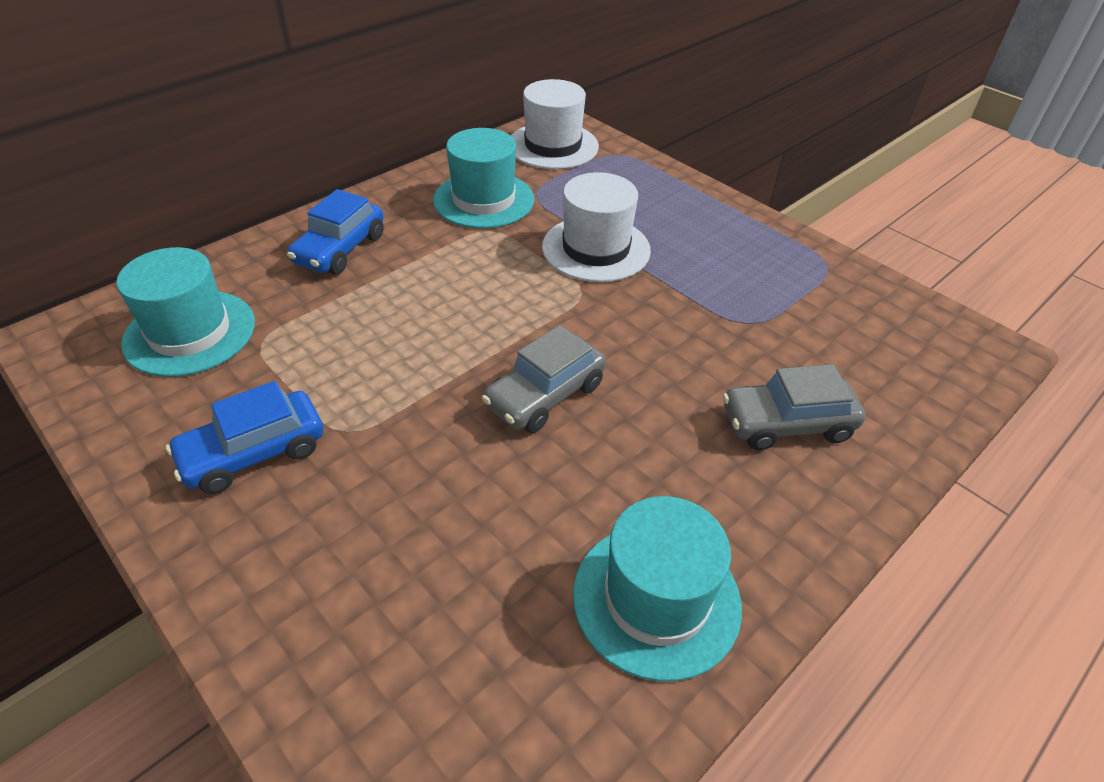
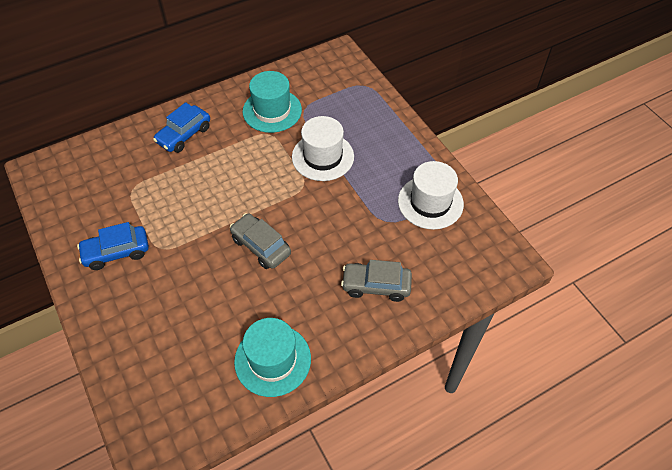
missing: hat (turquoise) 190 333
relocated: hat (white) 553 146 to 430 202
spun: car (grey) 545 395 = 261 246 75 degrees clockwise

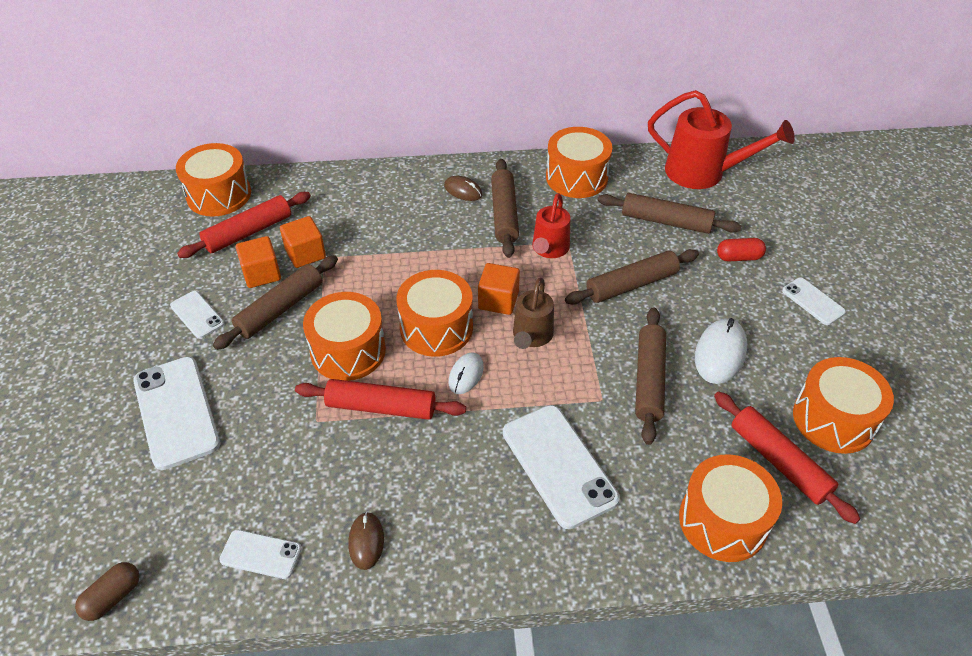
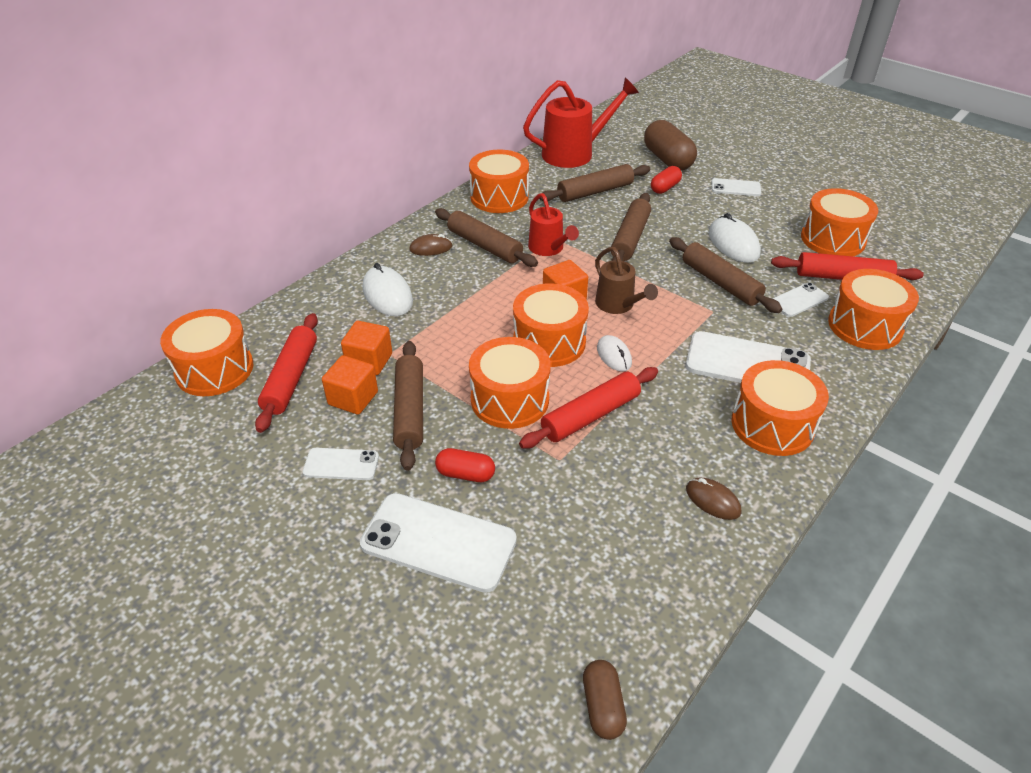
appeared: mouse (white) 387 295; capsule (red) 465 474; capsule (brown) 667 160; drum (orange) 772 425
relocated: phone (white) 261 554 to 799 300

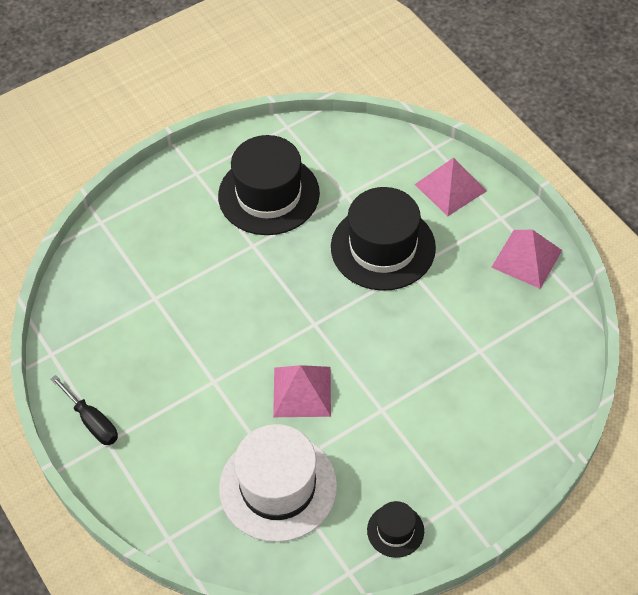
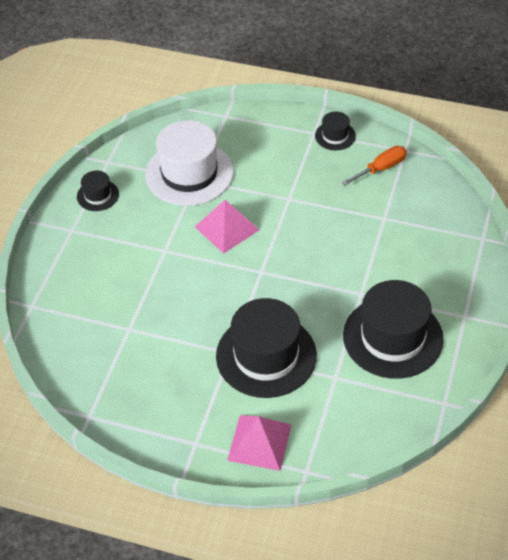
missing: pyramid (pink) 526 258
appeared: screwdriver (orange) 381 168
exchanged: screwdriver (black) 92 421 to hat (black) 335 136

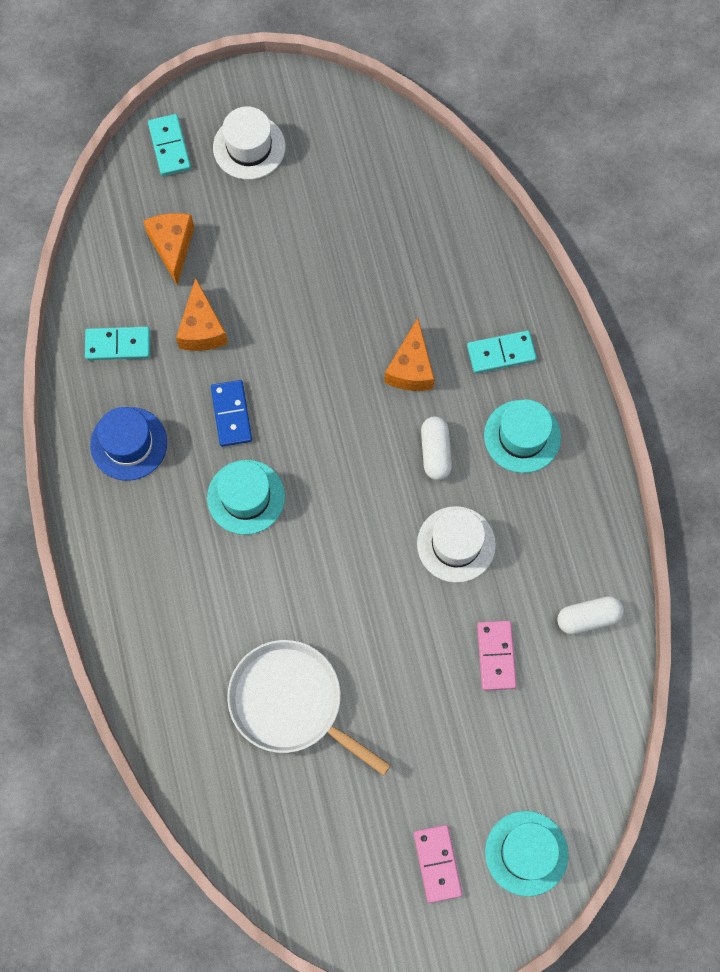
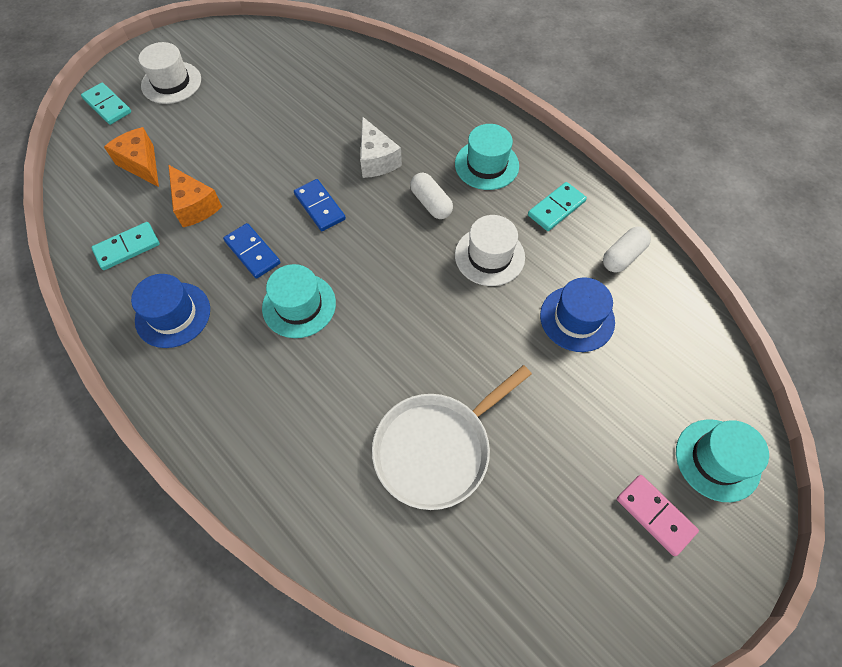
appeared: domino (blue) 319 207
relocated: domino (turquoise) 501 353 to 556 208
exchanged: domino (pink) 496 656 to hat (blue) 577 318
colour: cheese (orange) 411 368 to cheese (white) 376 160
spun: pan (white) 291 703 = 436 448 45 degrees counterclockwise

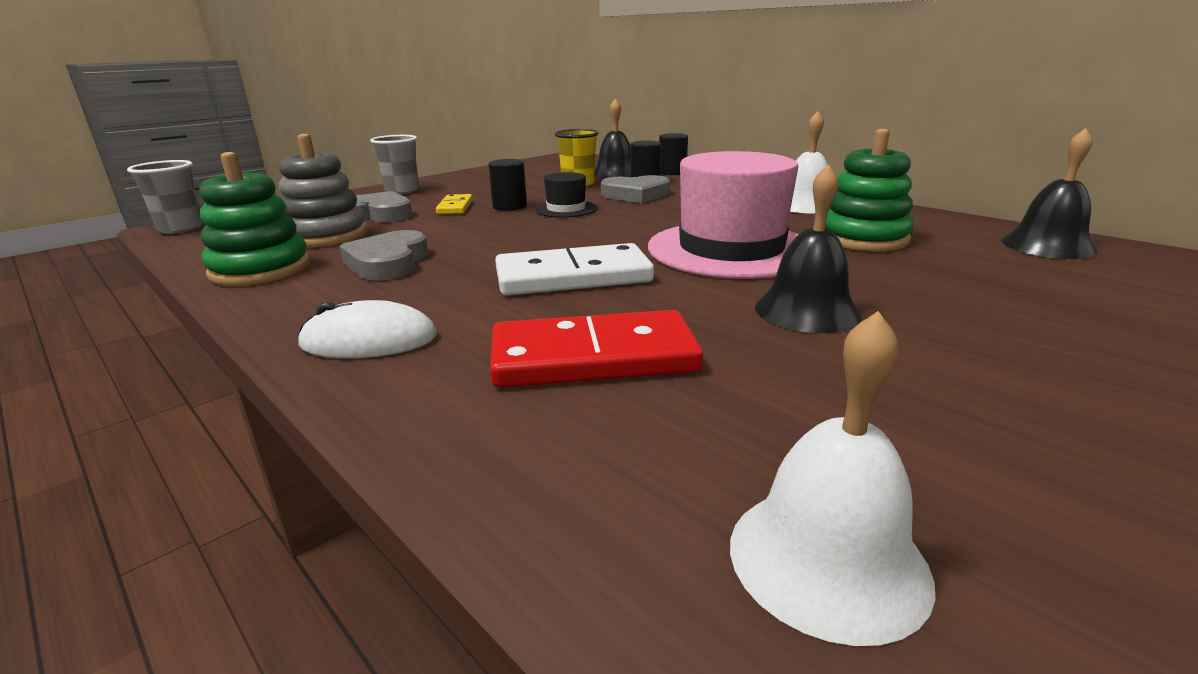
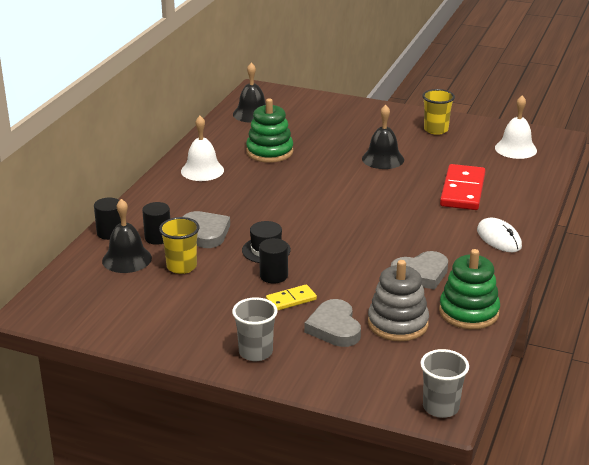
missing: domino (white) 573 277; hat (pink) 731 249
appeared: cup (yellow) 436 130
spun: domino (red) 593 357 = 463 190 45 degrees clockwise

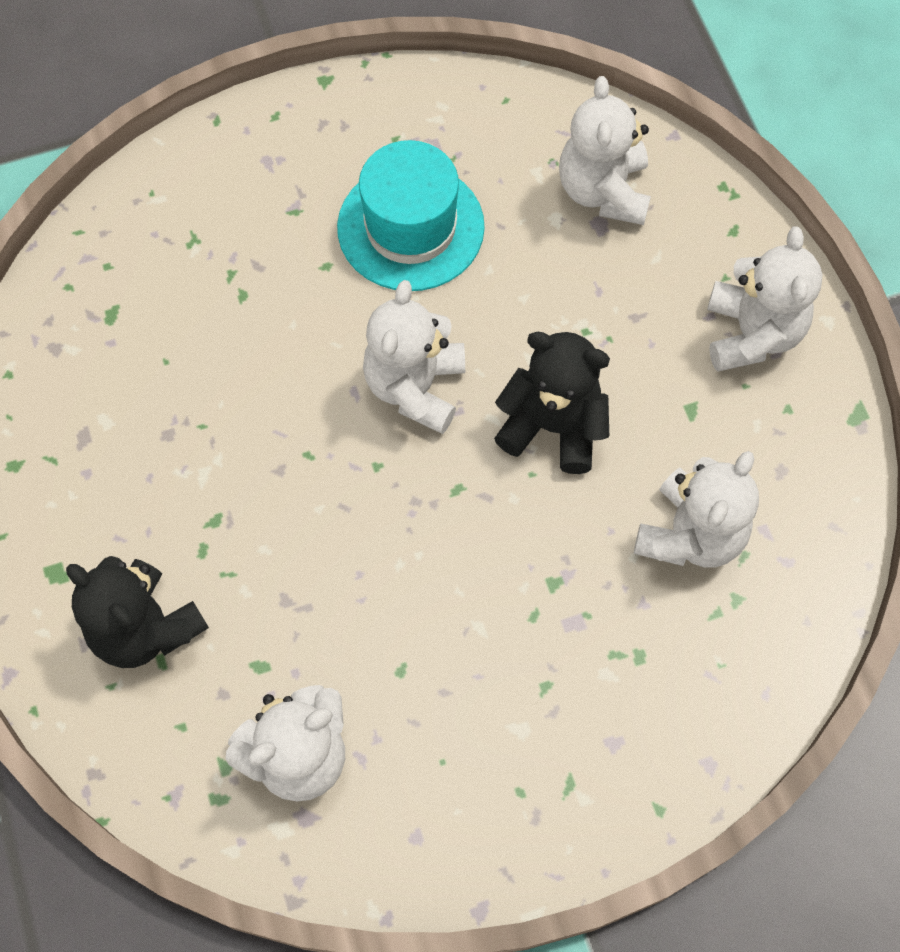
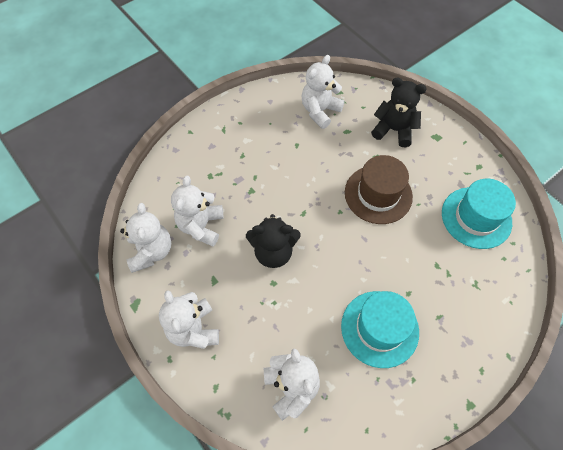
appeared: hat (brown) 378 194; hat (turquoise) 476 217
relocated: teddy bear (white) 415 387 to 151 251

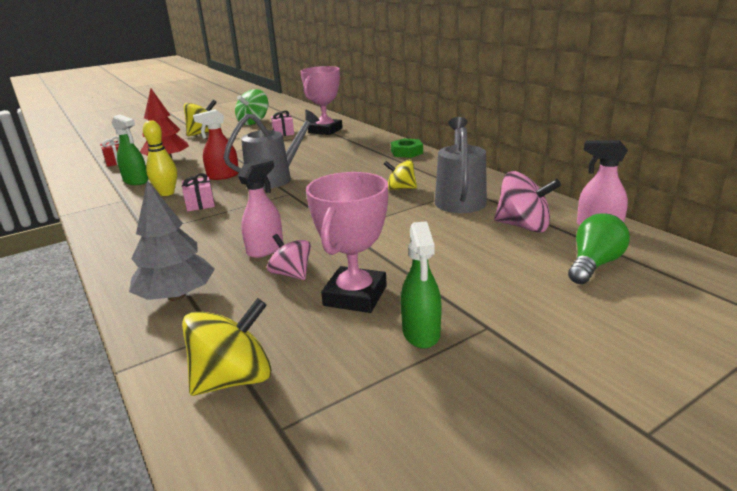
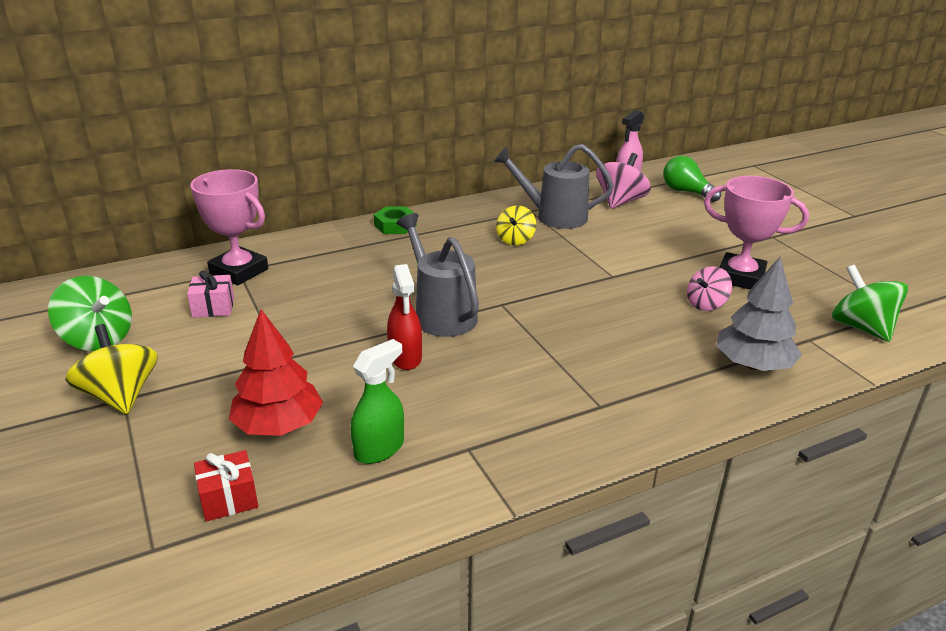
missing: bowling pin (yellow) 167 193; gift (pink) 200 204; spray bottle (pink) 265 249; spray bottle (green) 421 333
colour: spinning top (yellow) 234 379 to spinning top (green) 861 328

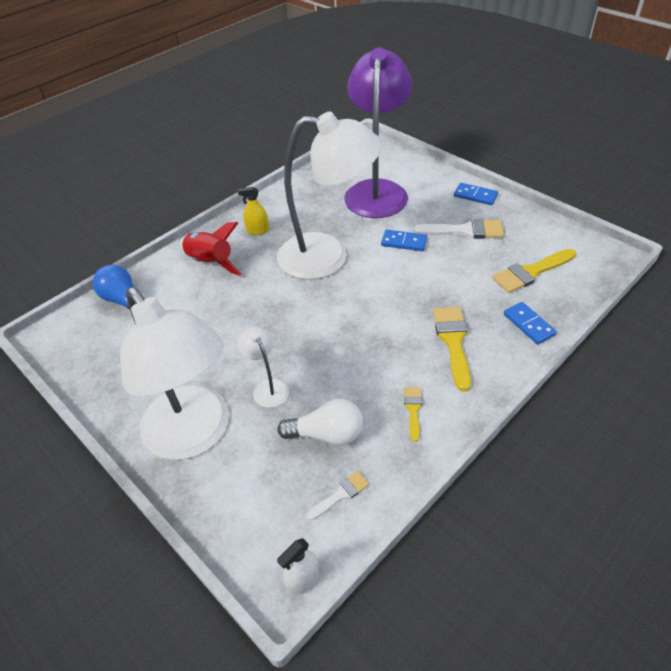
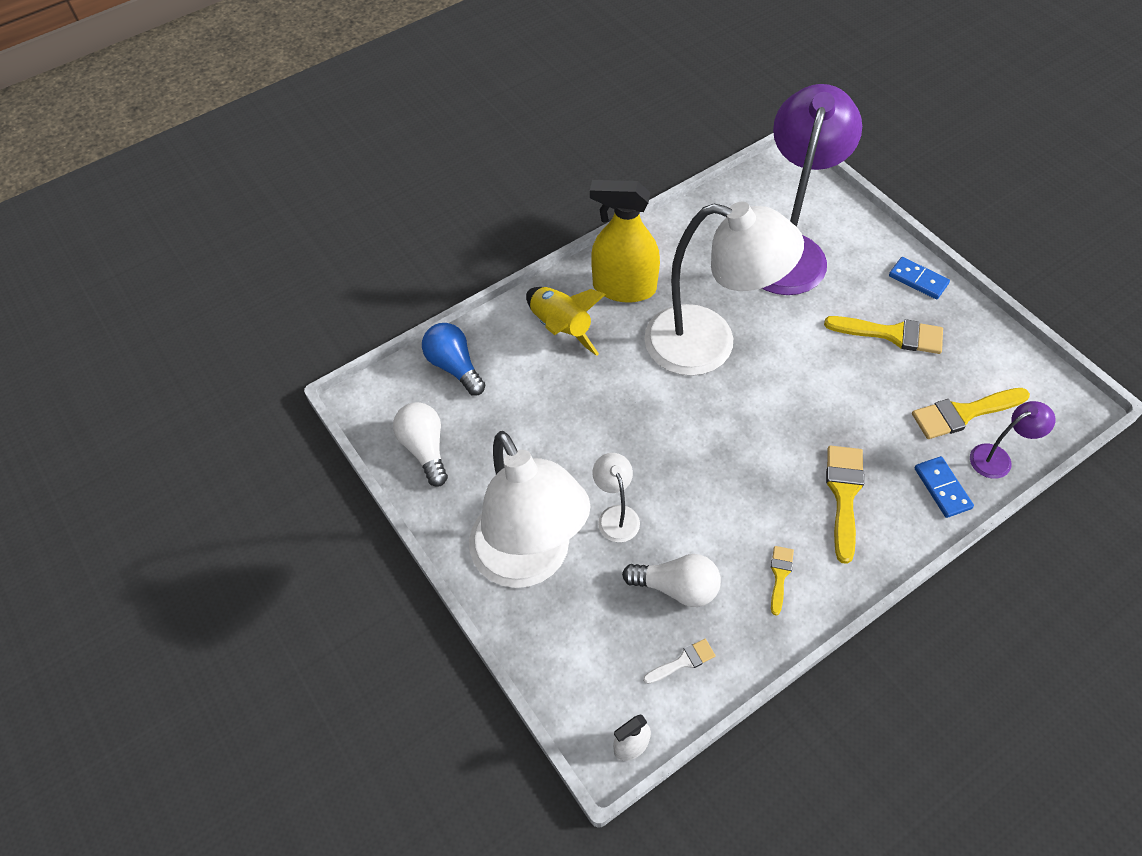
missing: domino (blue) 404 242
appeared: light bulb (white) 425 449; lamp (purple) 998 458
colour: rocket (red) 210 263 to rocket (yellow) 561 328; brush (white) 465 231 to brush (yellow) 892 334
size: spray bottle (yellow) 257 230 = 624 288 x2.16

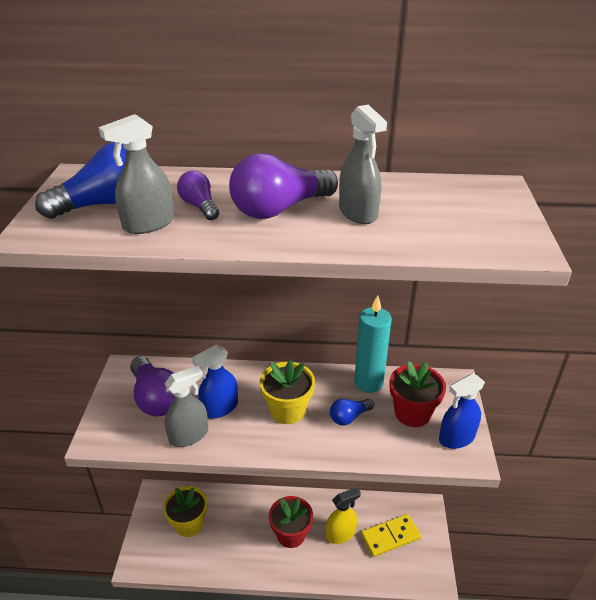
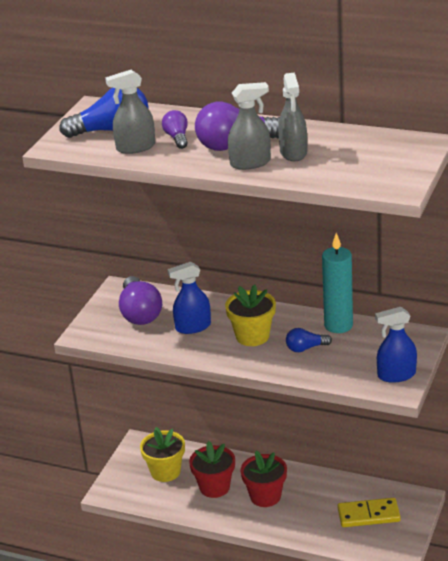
missing: spray bottle (yellow) 340 534
relocated: flower pot (red) 412 413 to 214 487; spray bottle (grey) 189 435 to 250 163

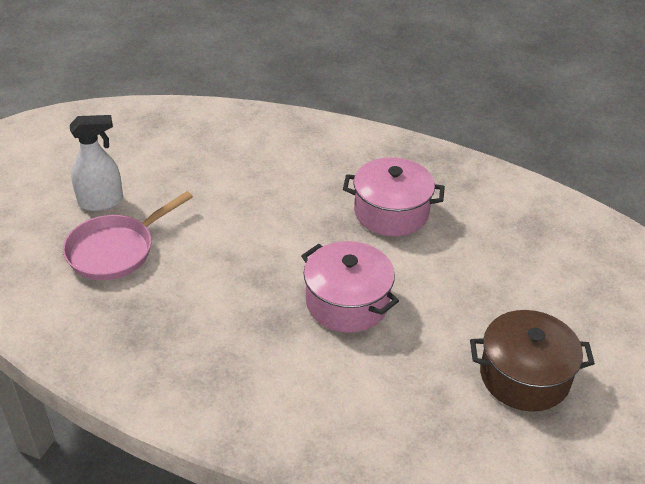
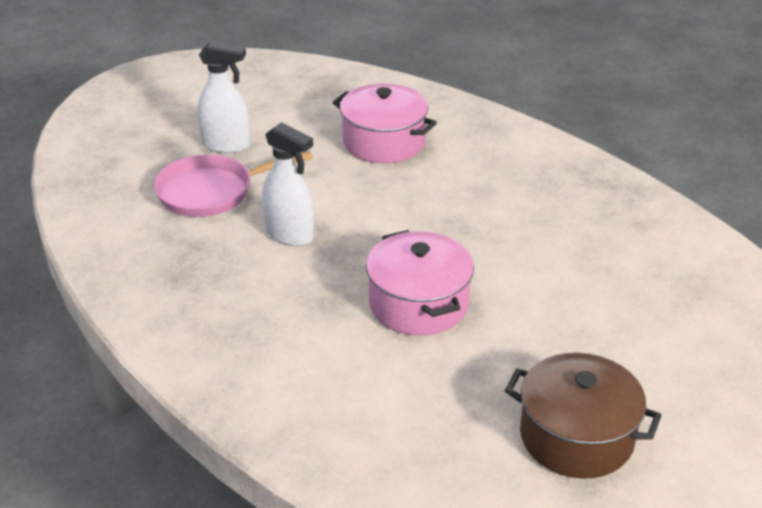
appeared: spray bottle (white) 289 235
relocated: pot (pink) 391 212 to 383 142

